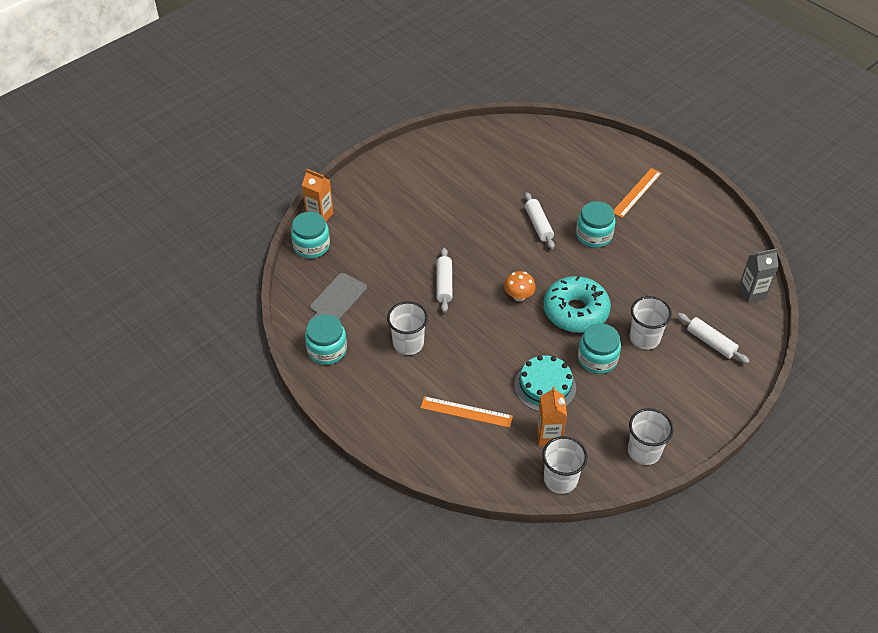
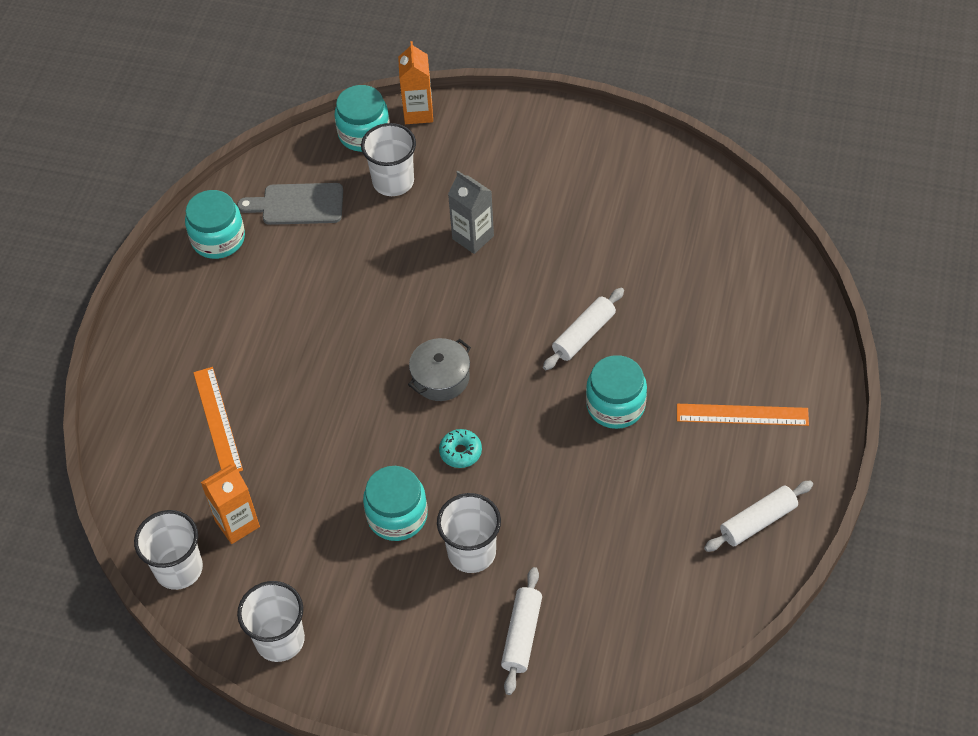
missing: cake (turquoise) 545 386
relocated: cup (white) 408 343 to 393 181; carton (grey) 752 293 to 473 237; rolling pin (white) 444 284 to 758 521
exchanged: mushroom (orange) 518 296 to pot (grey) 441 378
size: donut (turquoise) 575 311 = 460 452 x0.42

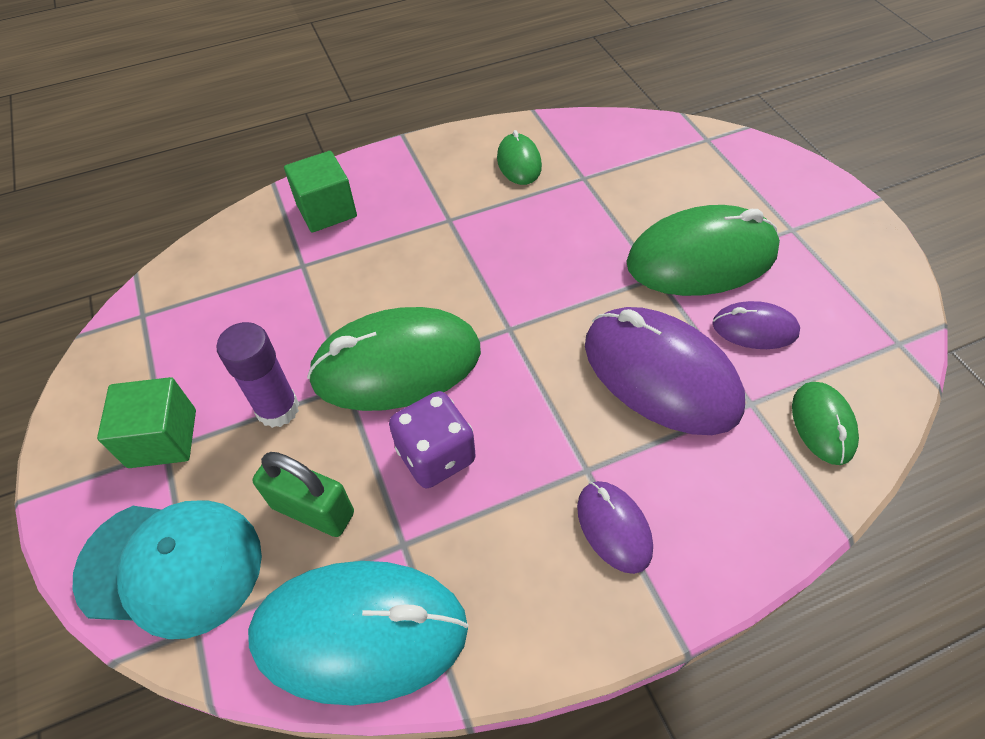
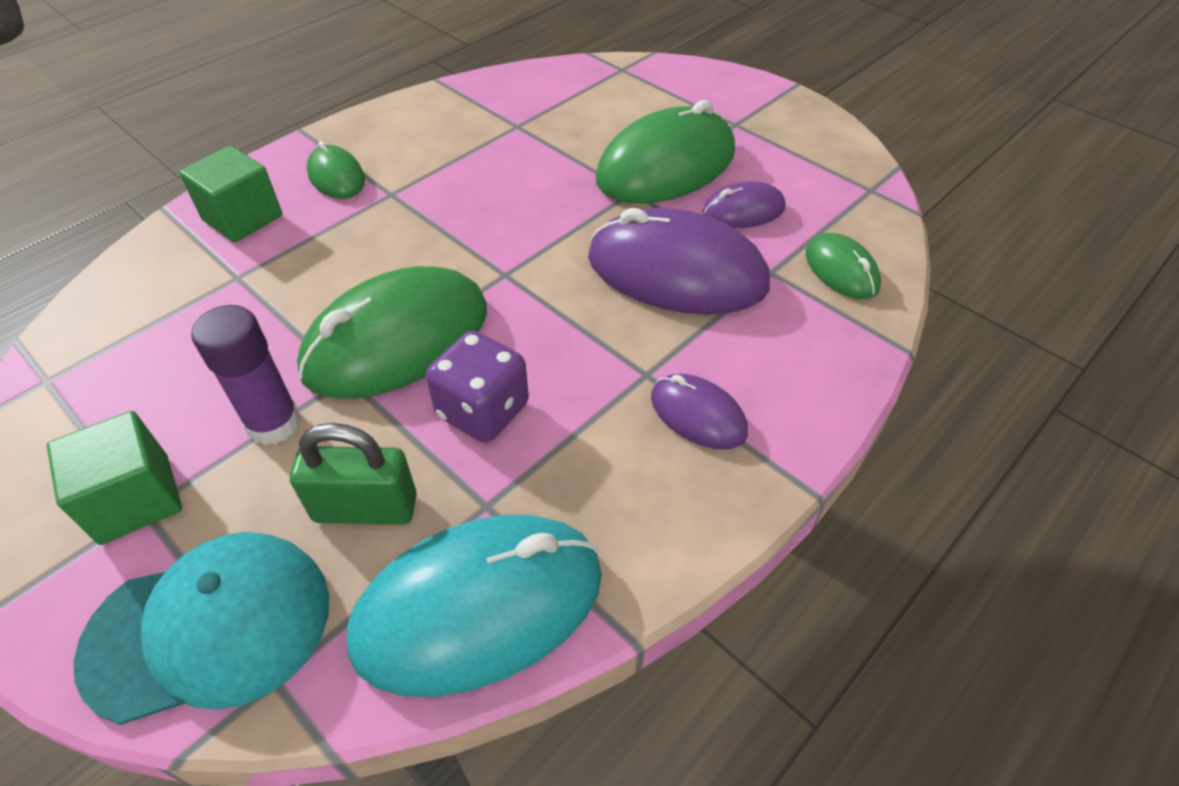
relocated: mouse (green) 519 162 to 336 177

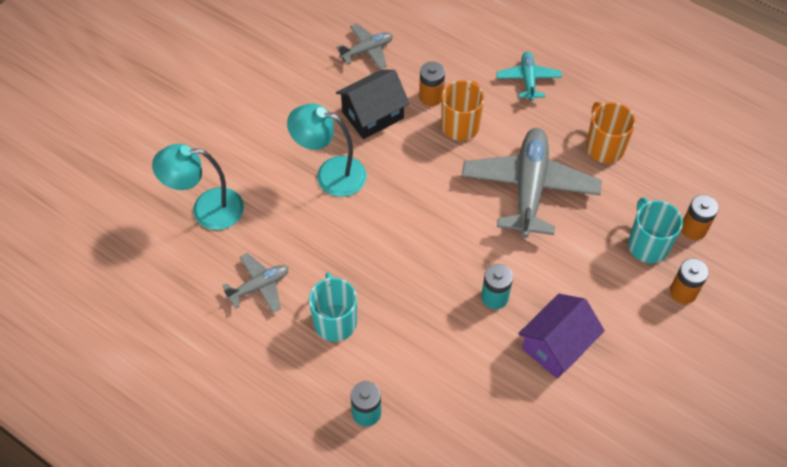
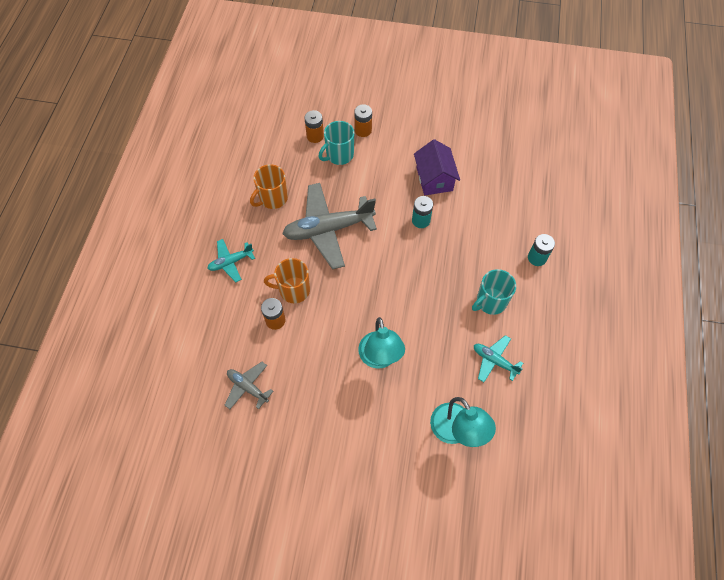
missing: house (black) 372 115
colour: plane (grey) 259 286 to plane (turquoise) 494 361
spun: house (purple) 556 345 = 434 179 60 degrees clockwise

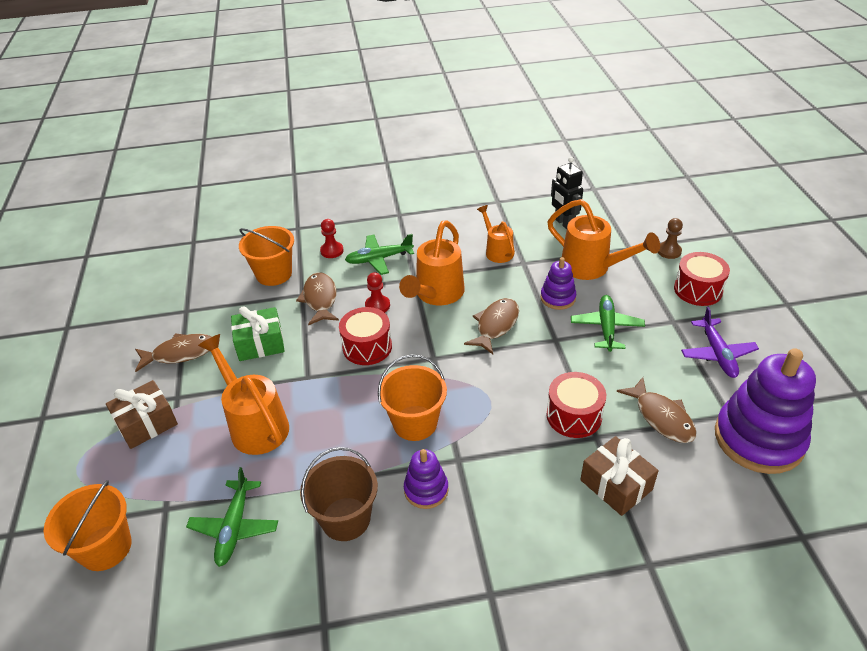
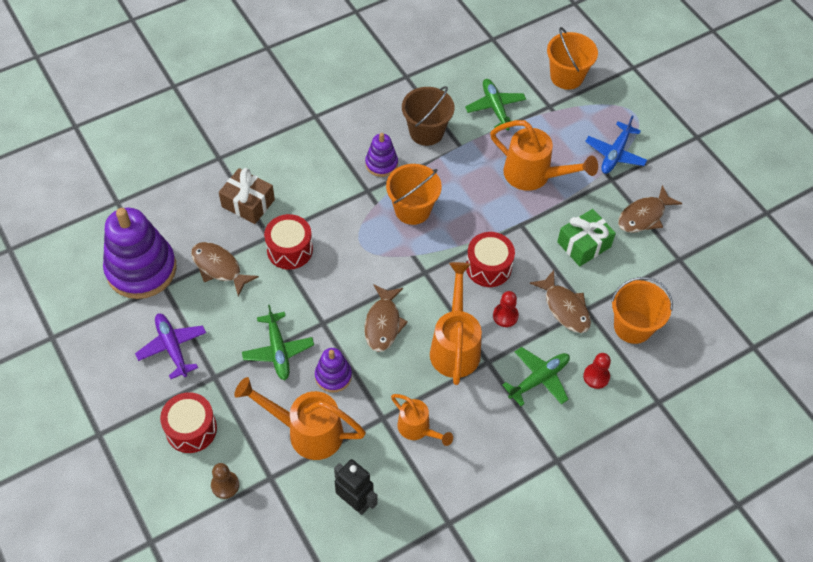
exchanged: gift (brown) 146 423 to plane (blue) 615 154

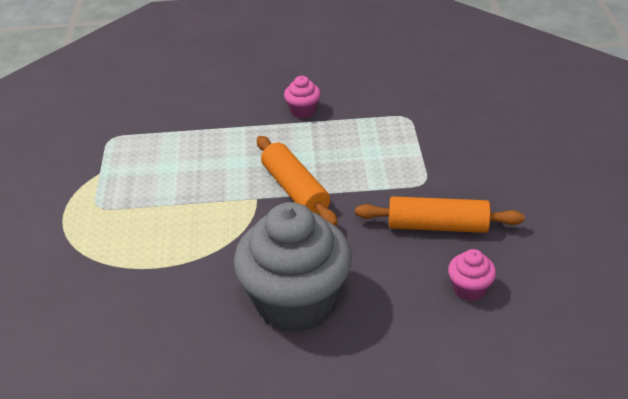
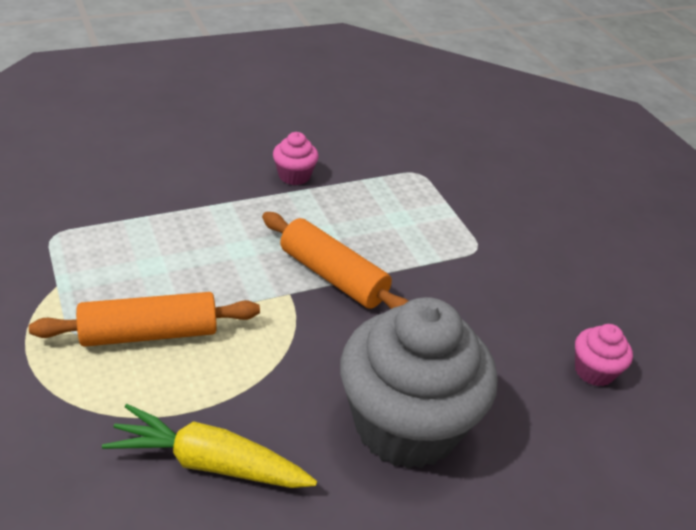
appeared: carrot (yellow) 209 463
relocated: rolling pin (orange) 437 226 to 149 333

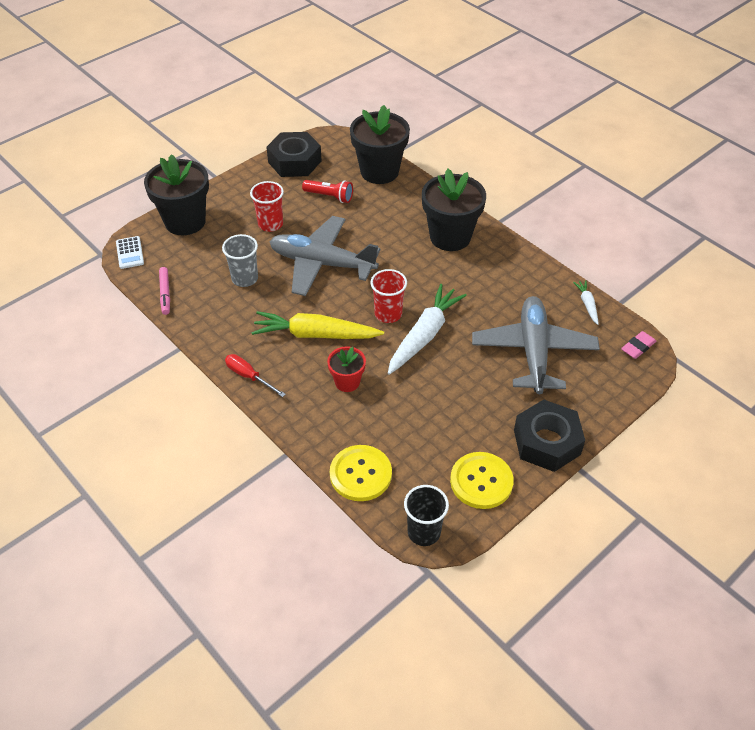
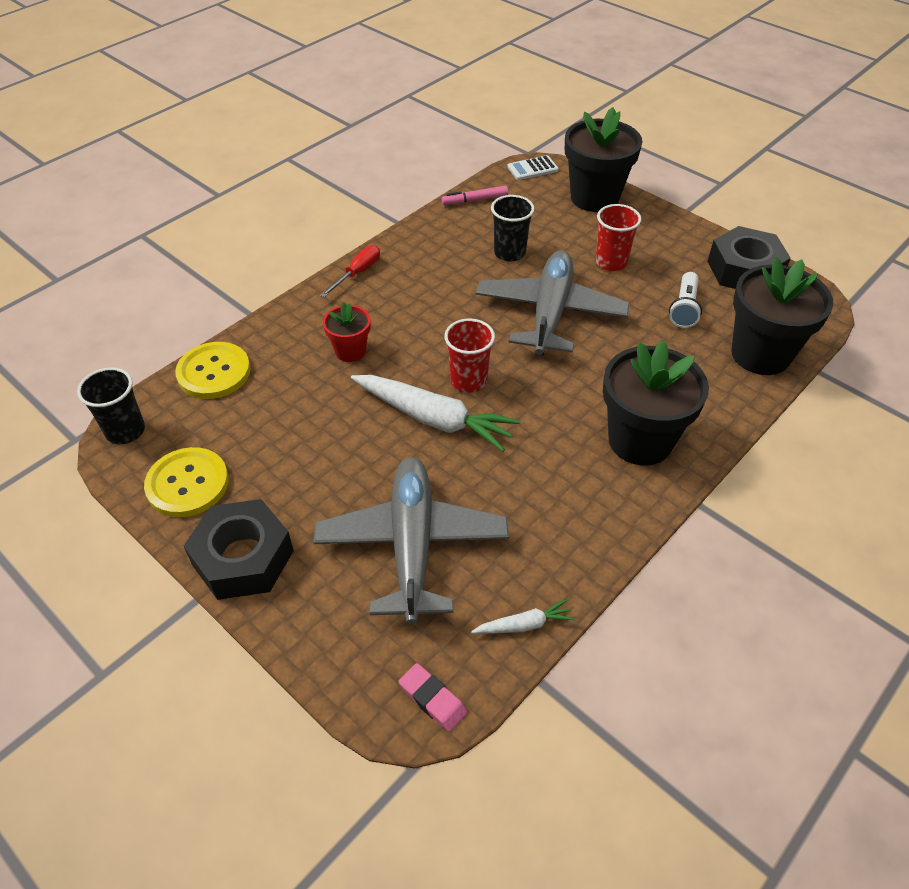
missing: carrot (yellow) 315 334
colour: cup (grey) 245 278 to cup (black) 509 253; flashlight (red) 329 196 to flashlight (white) 684 308
spun: plane (grey) 533 351 = 412 545 90 degrees counterclockwise

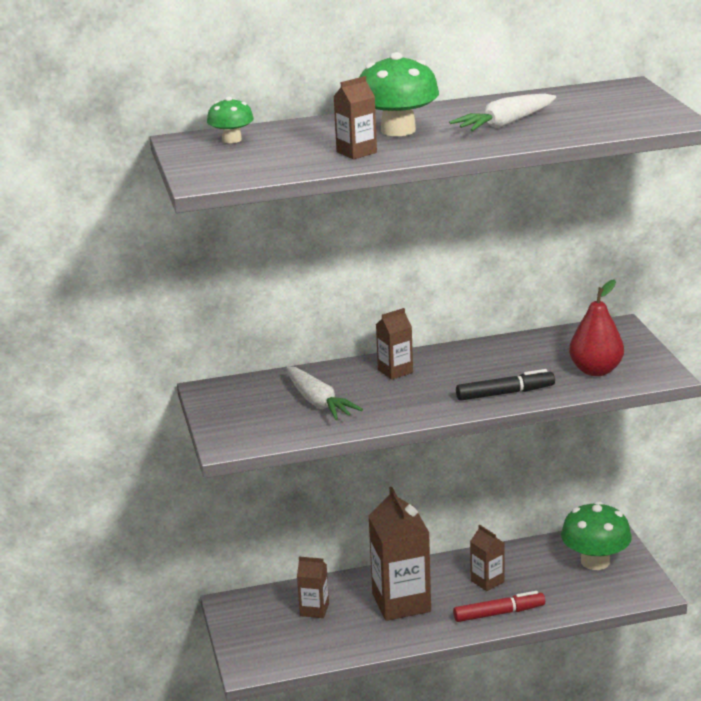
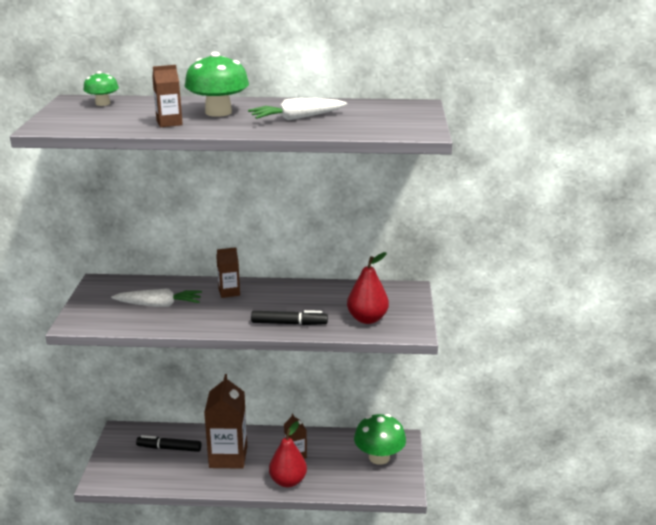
exchanged: carton (brown) 314 610 to marker (black) 169 448; marker (red) 499 613 to pear (red) 288 481
spun: carrot (white) 318 402 = 159 305 75 degrees counterclockwise

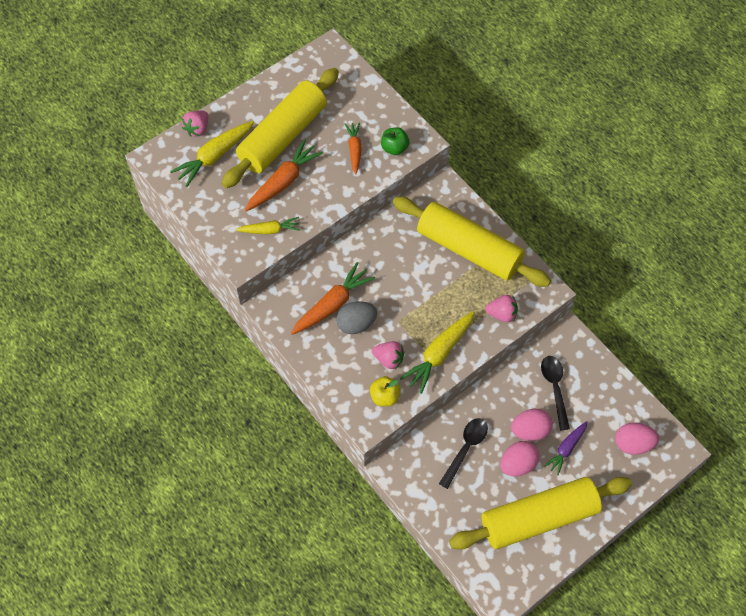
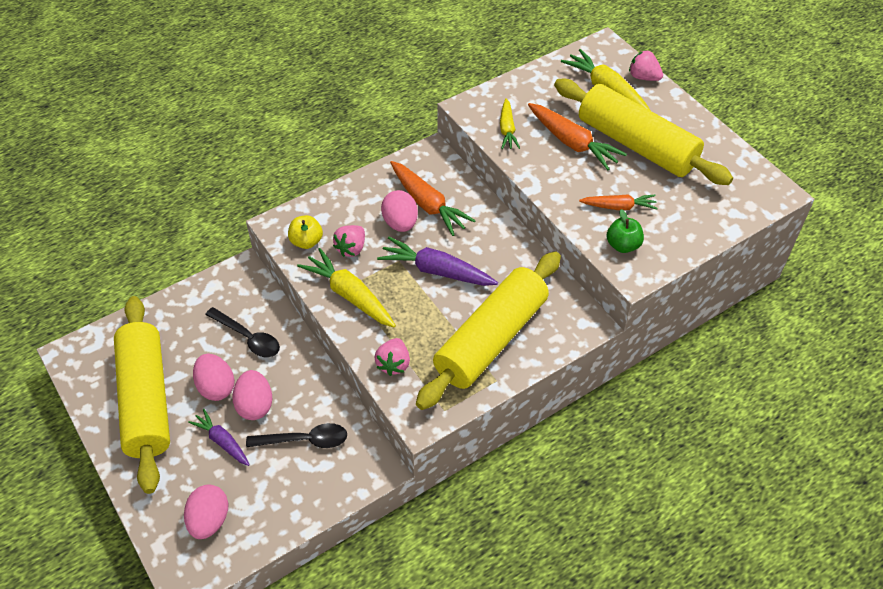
appeared: carrot (purple) 436 271
colour: egg (grey) 356 324 to egg (pink) 400 223

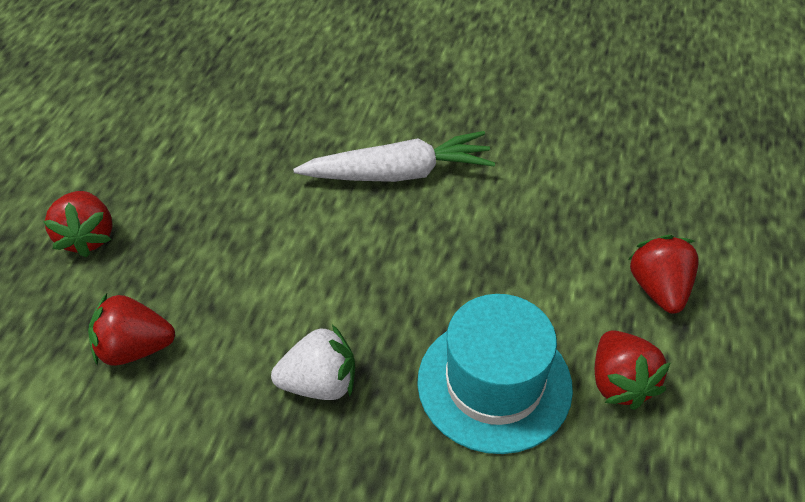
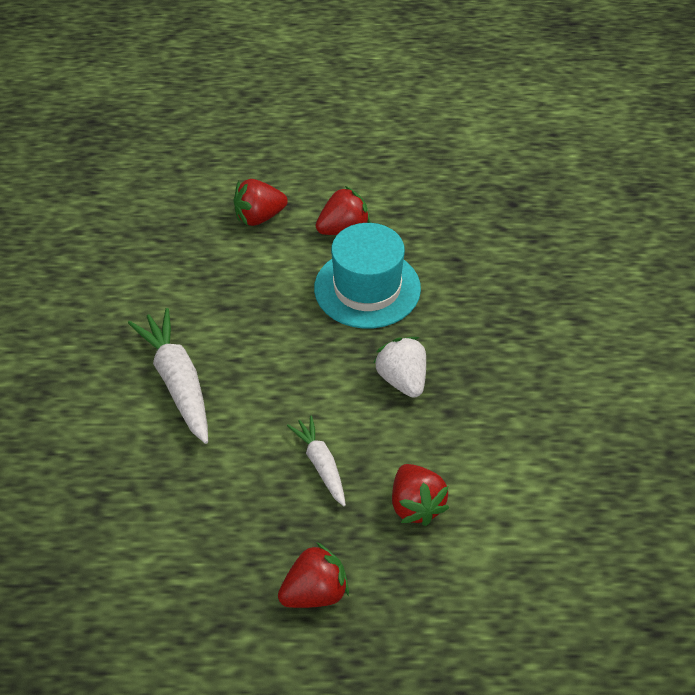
appeared: carrot (white) 321 465

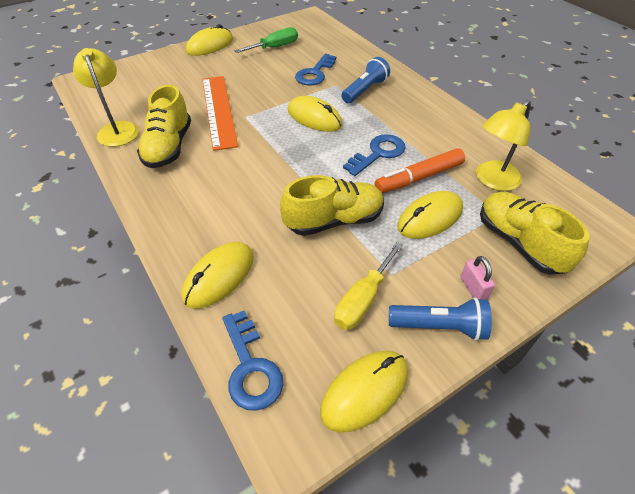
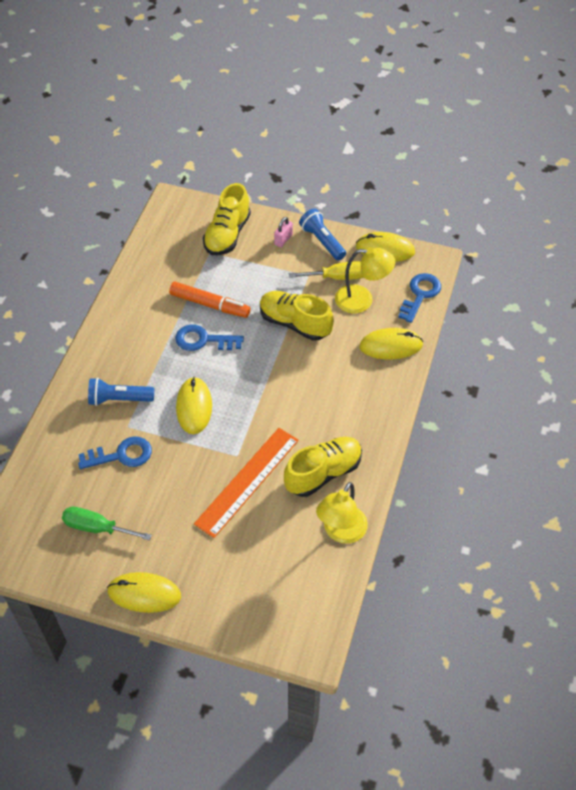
missing: mouse (yellow) 430 218
relocated: lamp (yellow) 492 181 to 362 300

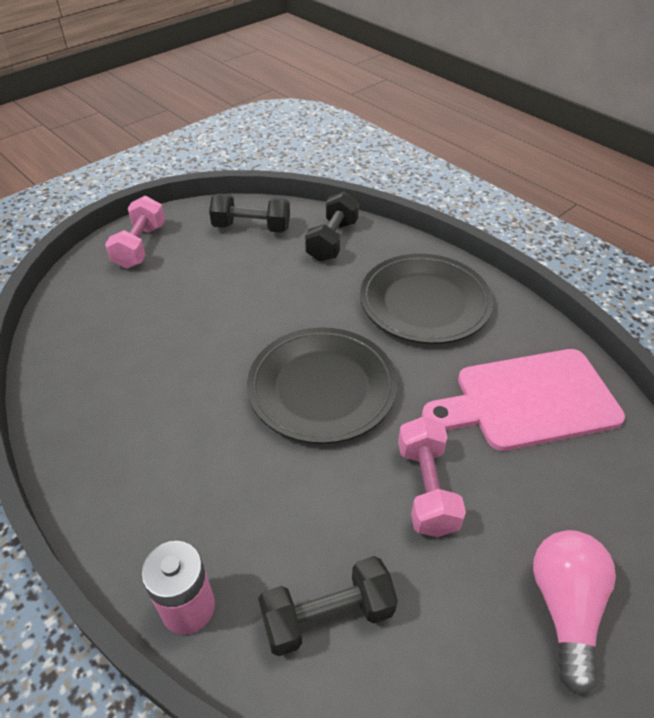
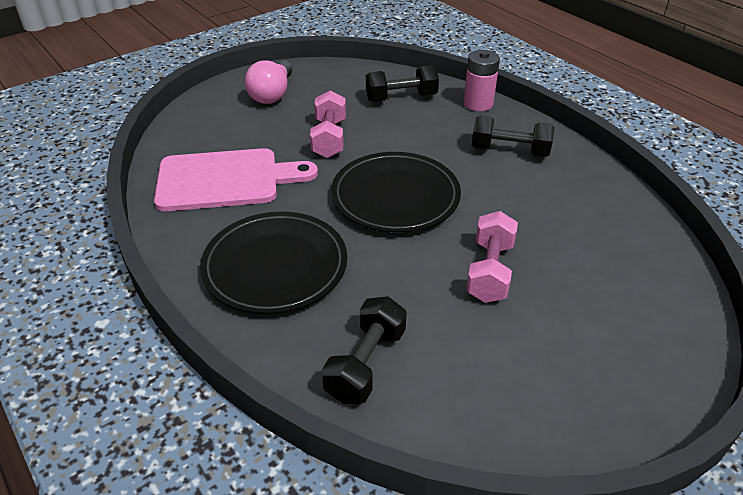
relocated: dumbbell (pink) 140 246 to 489 271; dumbbell (black) 251 227 to 509 151

